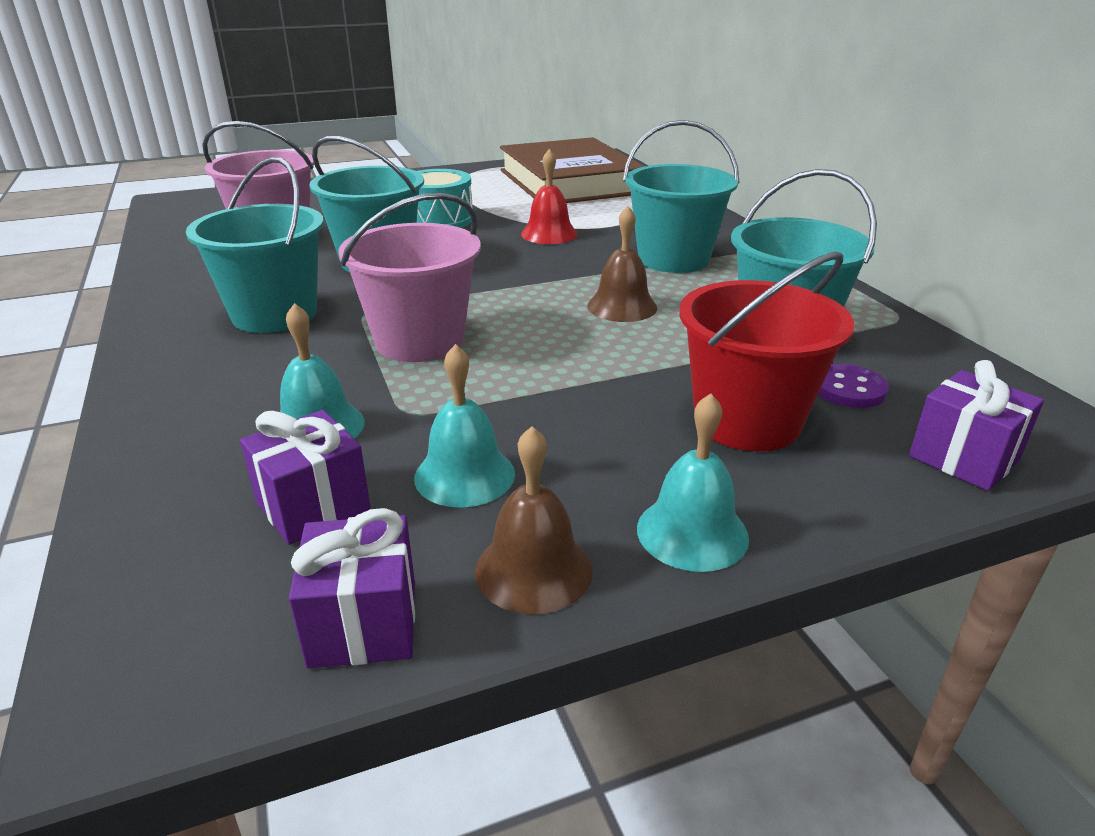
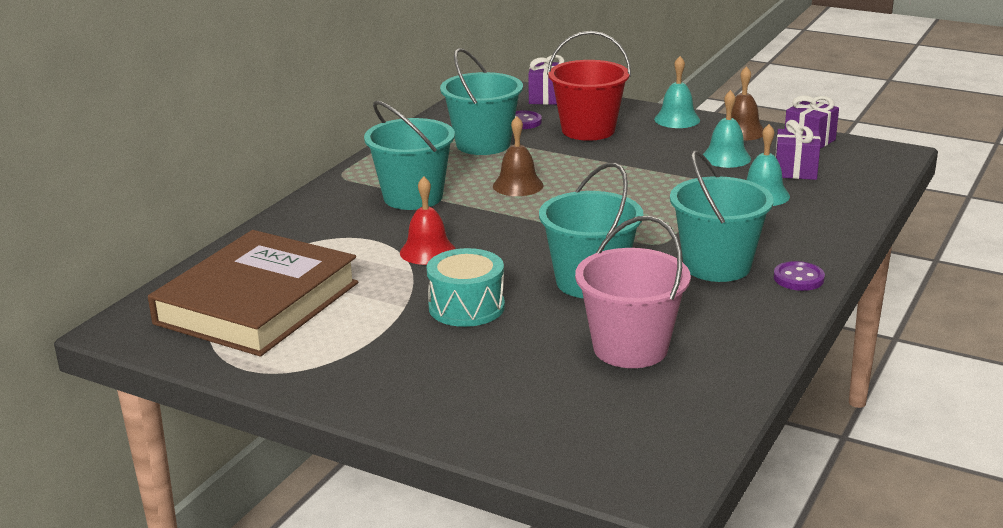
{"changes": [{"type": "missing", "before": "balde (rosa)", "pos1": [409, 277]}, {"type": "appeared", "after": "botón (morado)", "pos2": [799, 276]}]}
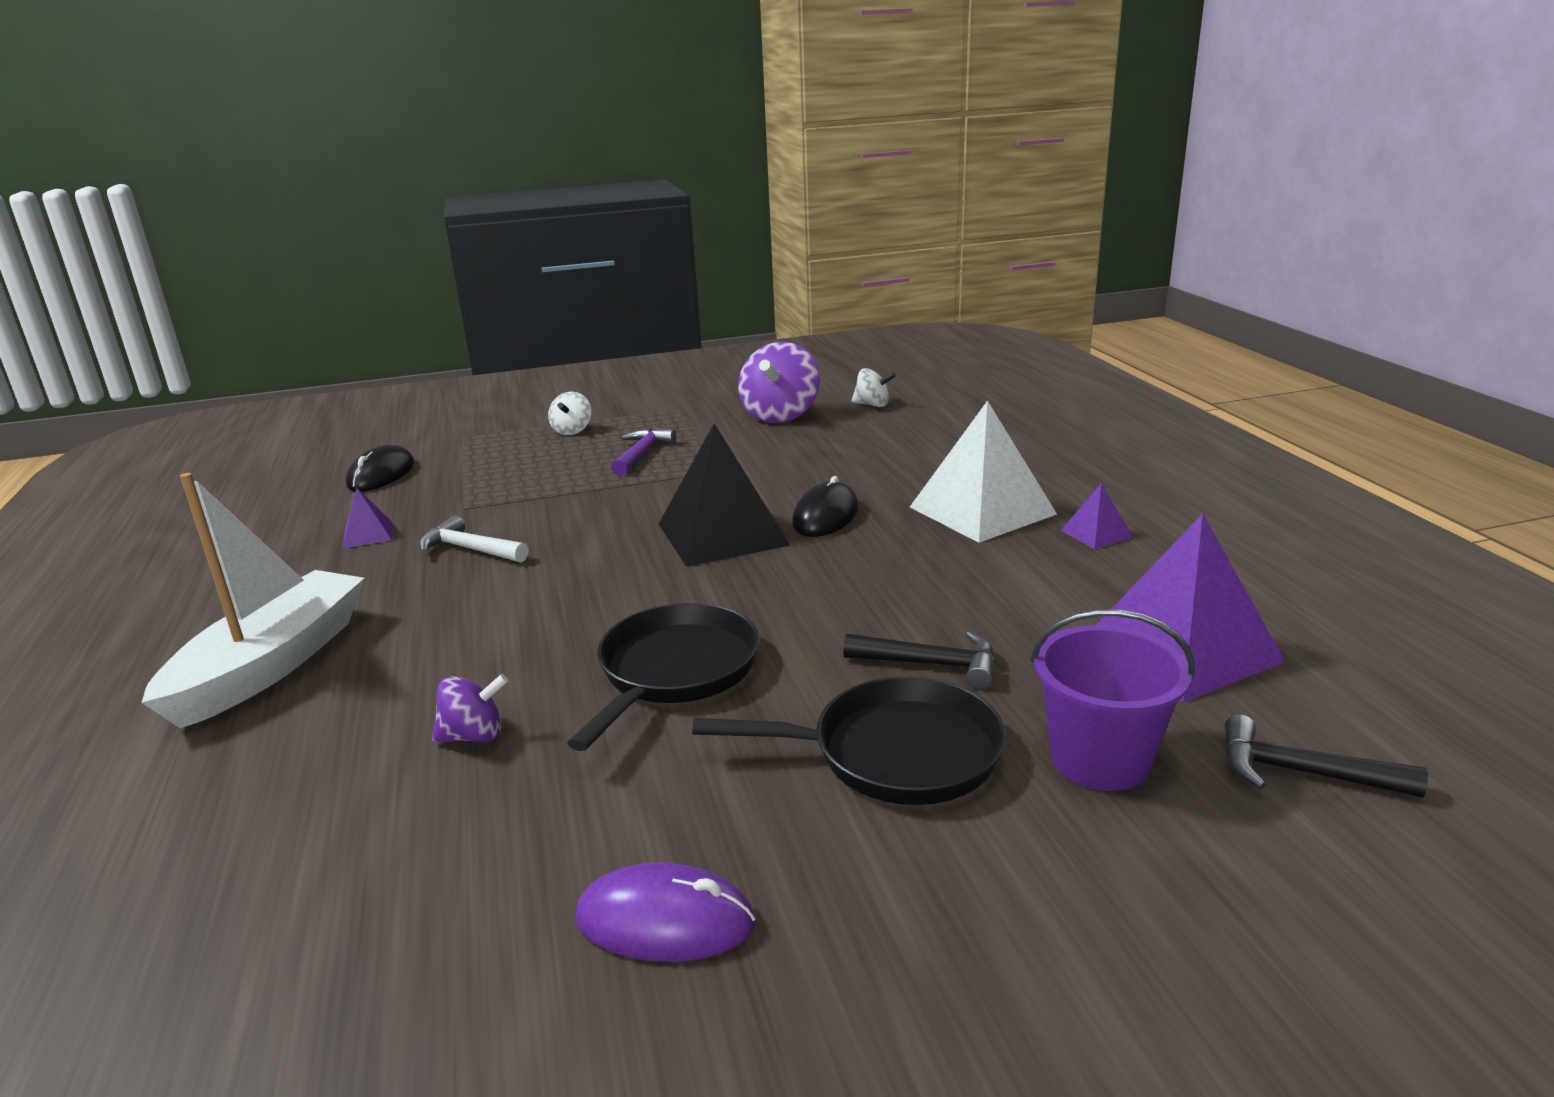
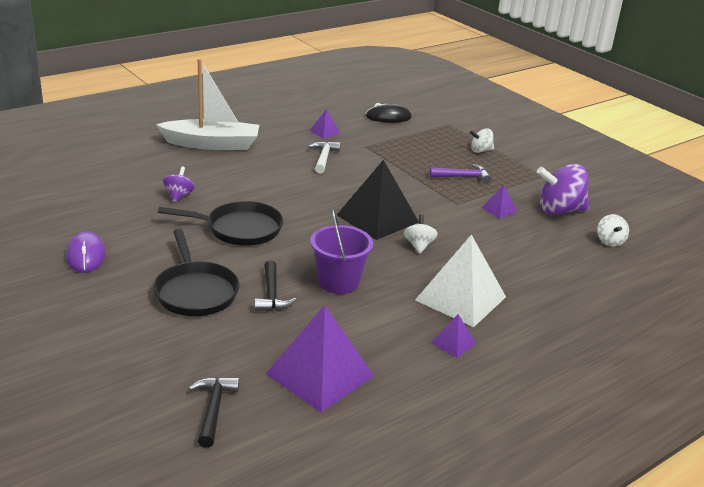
{"changes": [{"type": "appeared", "after": "pirámide (morado)", "pos2": [499, 202]}, {"type": "relocated", "before": "balde (morado)", "pos1": [1113, 700], "pos2": [341, 251]}, {"type": "exchanged", "before": "ratón (negro)", "after": "peonza (blanco)", "pos1": [825, 506], "pos2": [421, 234]}, {"type": "spun", "before": "peonza (morado)", "pos1": [470, 708], "pos2": [179, 184], "turn": -135}]}
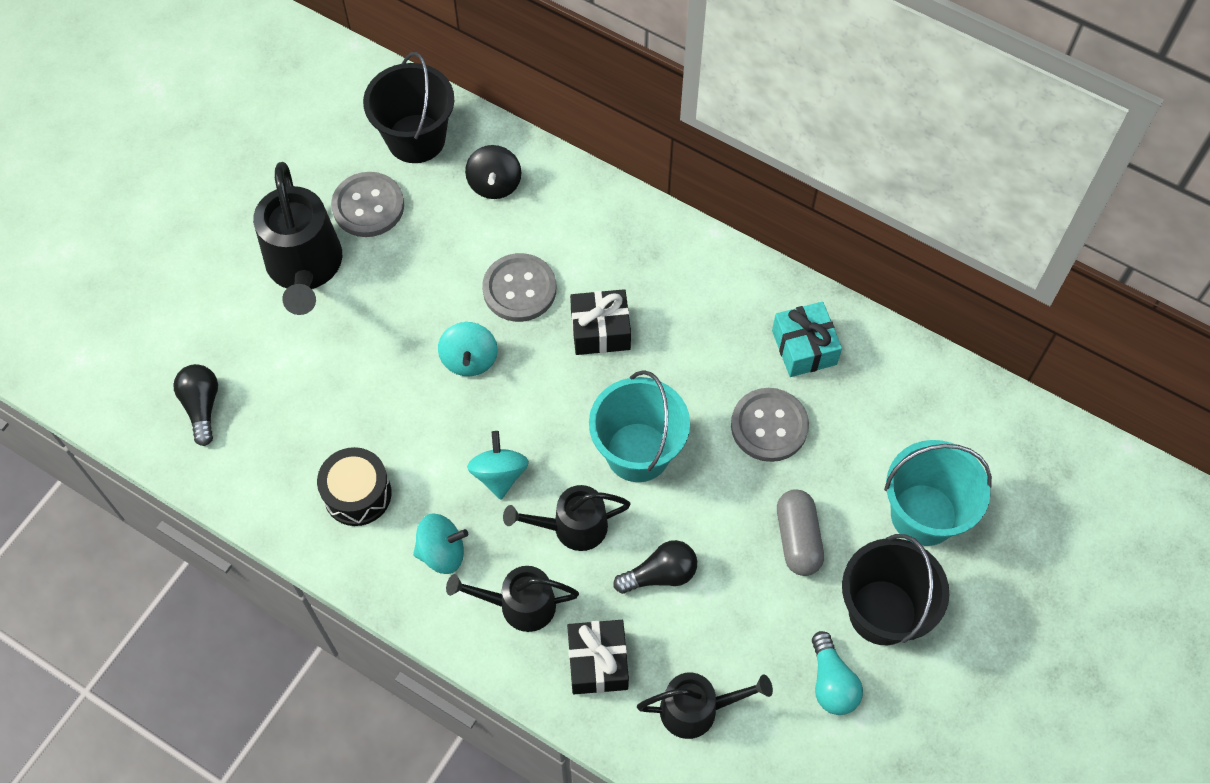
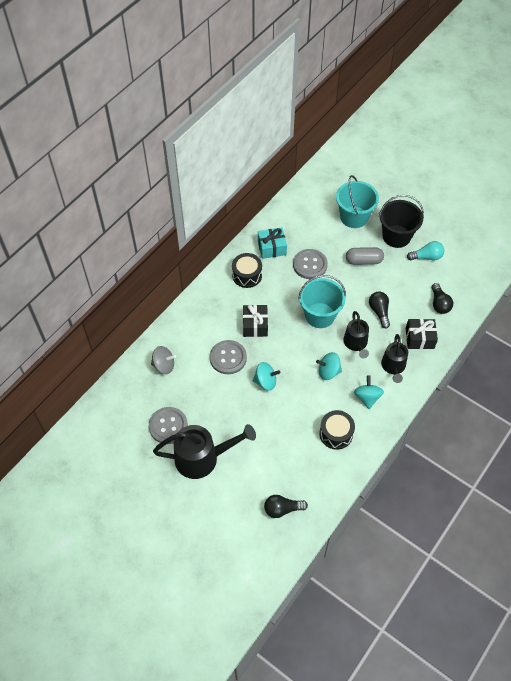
{"changes": [{"type": "missing", "before": "balde (negro)", "pos1": [408, 107]}, {"type": "appeared", "after": "tambor (negro)", "pos2": [247, 270]}, {"type": "exchanged", "before": "regadera (negro)", "after": "bombilla (negro)", "pos1": [705, 706], "pos2": [442, 298]}, {"type": "colour", "before": "peonza (negro)", "after": "peonza (gris)", "pos1": [493, 172], "pos2": [163, 360]}]}
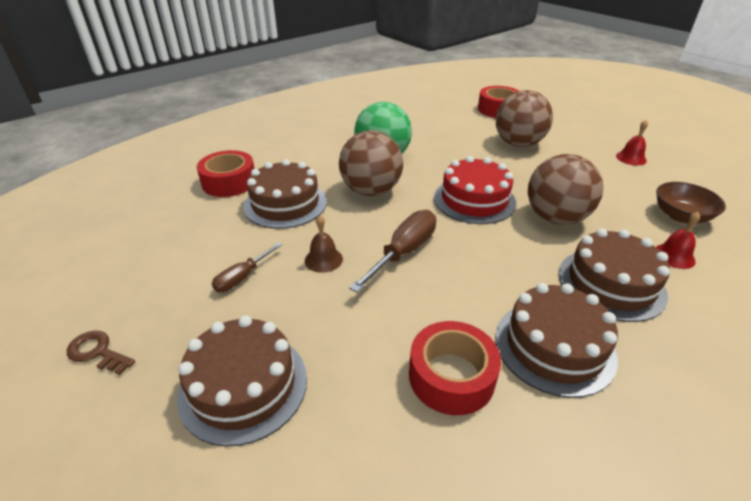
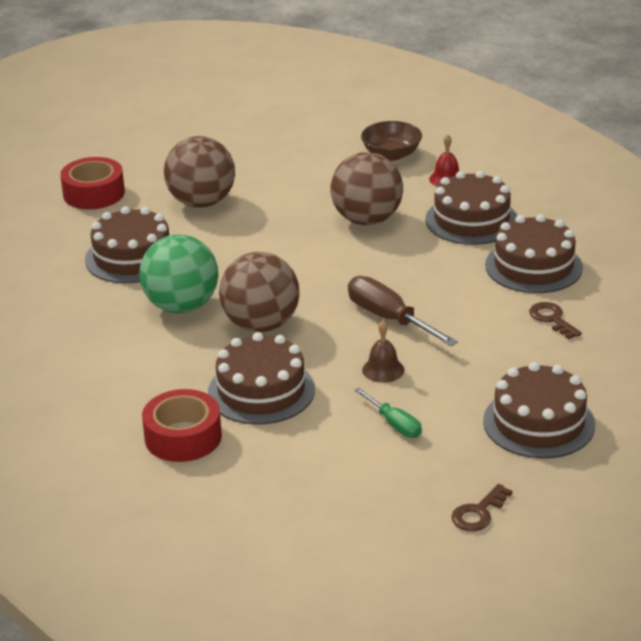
{"changes": [{"type": "missing", "before": "tarta (rojo)", "pos1": [475, 190]}, {"type": "missing", "before": "campana (rojo)", "pos1": [632, 142]}, {"type": "appeared", "after": "tarta (marrón)", "pos2": [127, 244]}, {"type": "exchanged", "before": "cinta adhesiva (rojo)", "after": "llave (marrón)", "pos1": [455, 368], "pos2": [555, 320]}, {"type": "colour", "before": "destornillador (marrón)", "after": "destornillador (verde)", "pos1": [247, 267], "pos2": [388, 413]}]}
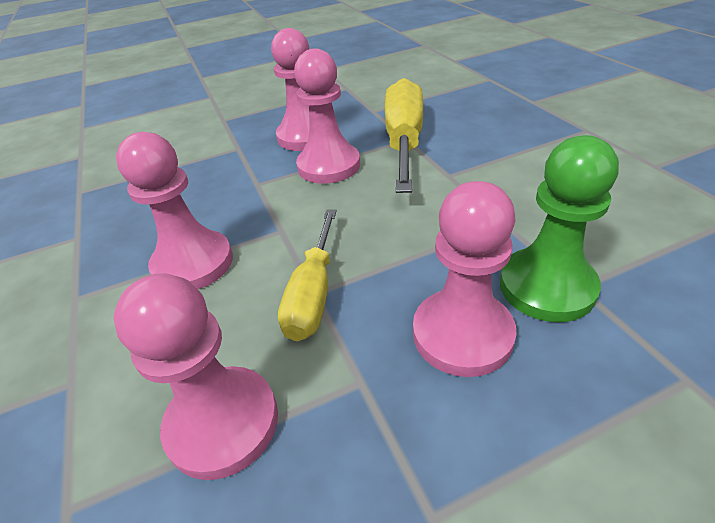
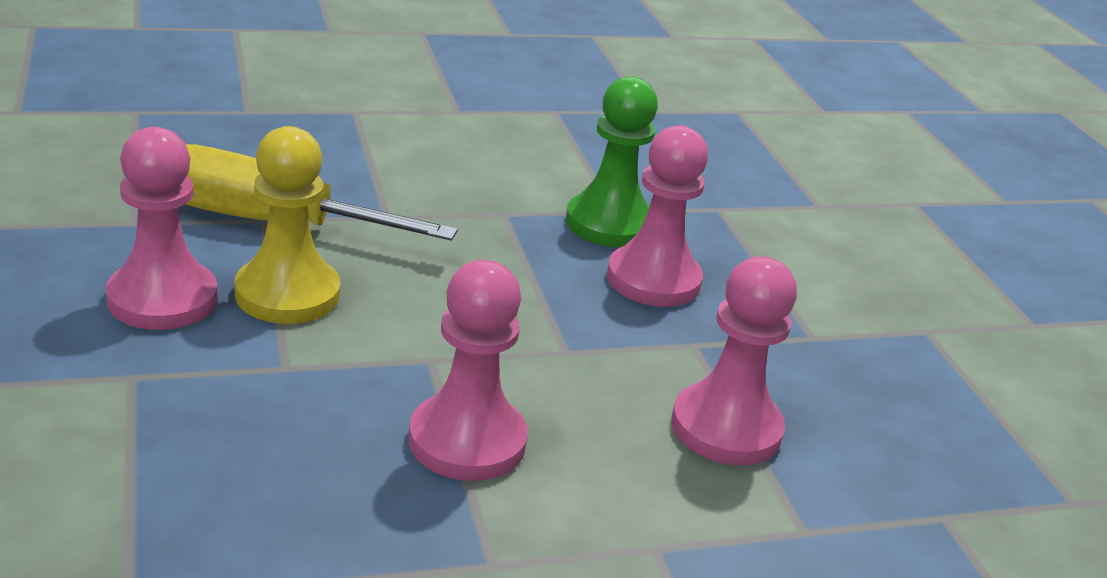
{"changes": [{"type": "missing", "before": "destornillador (amarillo)", "pos1": [307, 275]}, {"type": "colour", "before": "peón (rosa)", "after": "peón (amarillo)", "pos1": [327, 116], "pos2": [287, 225]}]}
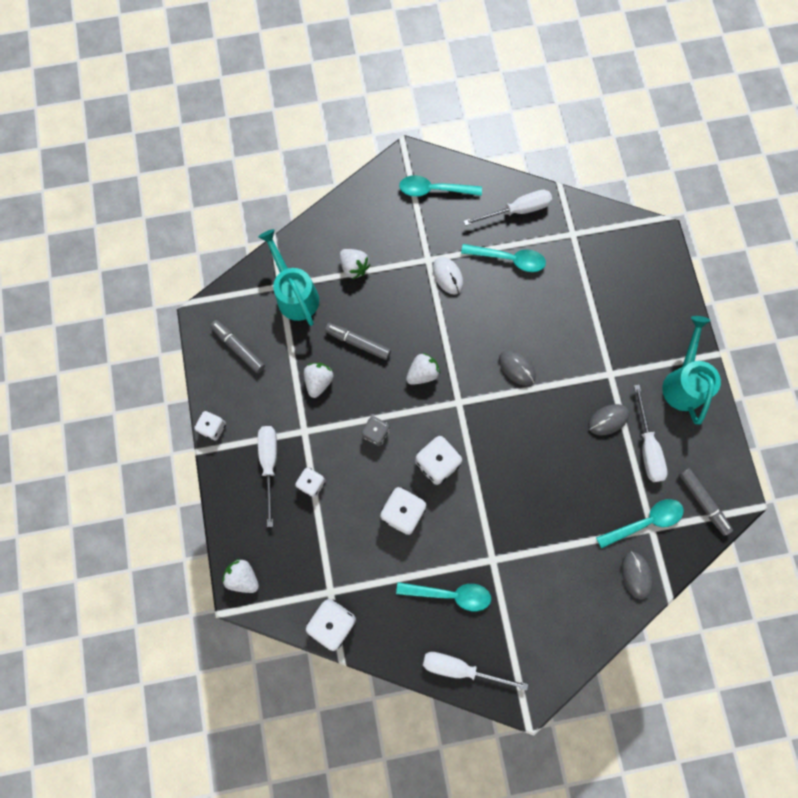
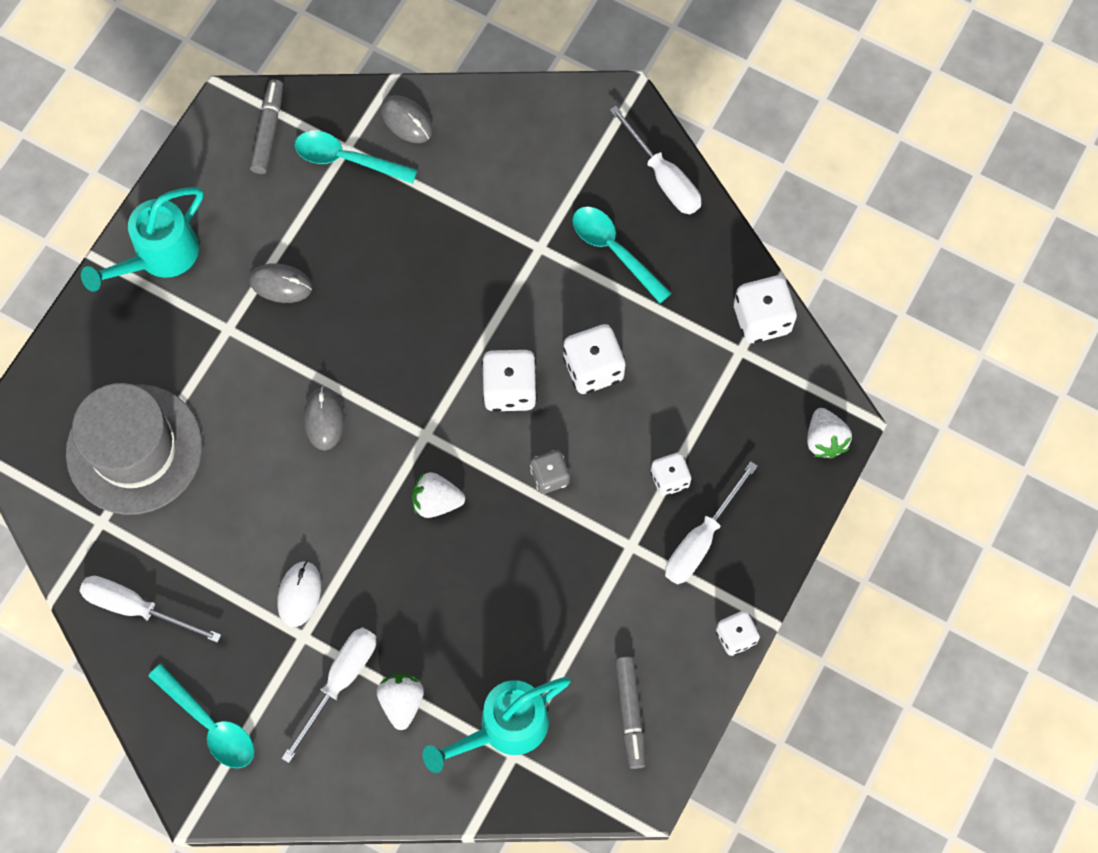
{"changes": [{"type": "missing", "before": "fresa (blanco)", "pos1": [319, 380]}, {"type": "missing", "before": "rotulador (gris)", "pos1": [358, 341]}, {"type": "missing", "before": "cuchara (turquesa)", "pos1": [503, 258]}, {"type": "appeared", "after": "sombrero (gris)", "pos2": [134, 449]}, {"type": "relocated", "before": "destornillador (blanco)", "pos1": [650, 433], "pos2": [328, 695]}, {"type": "spun", "before": "regadera (turquesa)", "pos1": [288, 277], "pos2": [497, 725], "turn": 45}, {"type": "spun", "before": "ratón (gris)", "pos1": [637, 575], "pos2": [407, 119], "turn": -75}]}
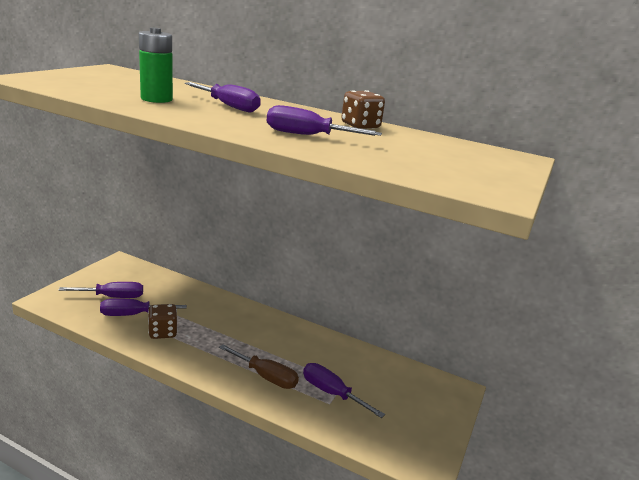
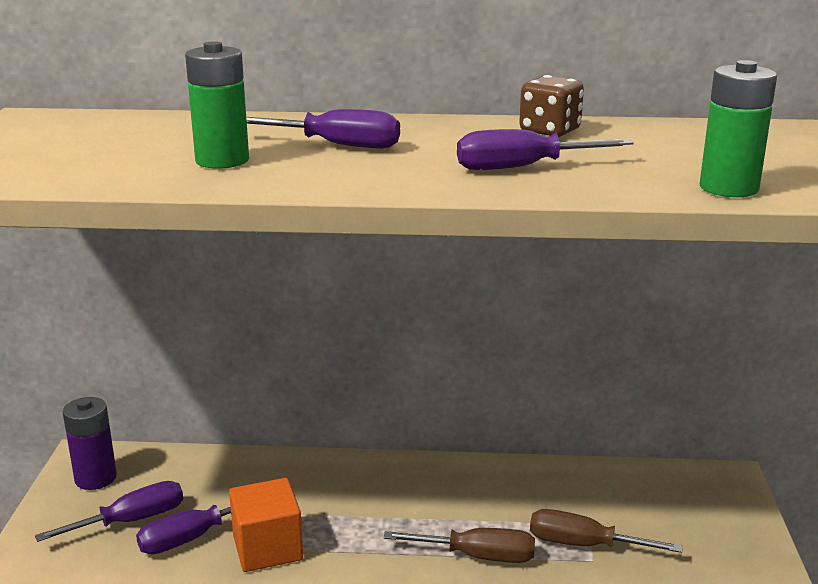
{"changes": [{"type": "appeared", "after": "pila (morado)", "pos2": [90, 443]}, {"type": "appeared", "after": "pila (verde)", "pos2": [738, 128]}, {"type": "exchanged", "before": "dado (marrón)", "after": "cubo (naranja)", "pos1": [163, 321], "pos2": [266, 525]}, {"type": "colour", "before": "destornillador (morado)", "after": "destornillador (marrón)", "pos1": [344, 390], "pos2": [606, 531]}]}
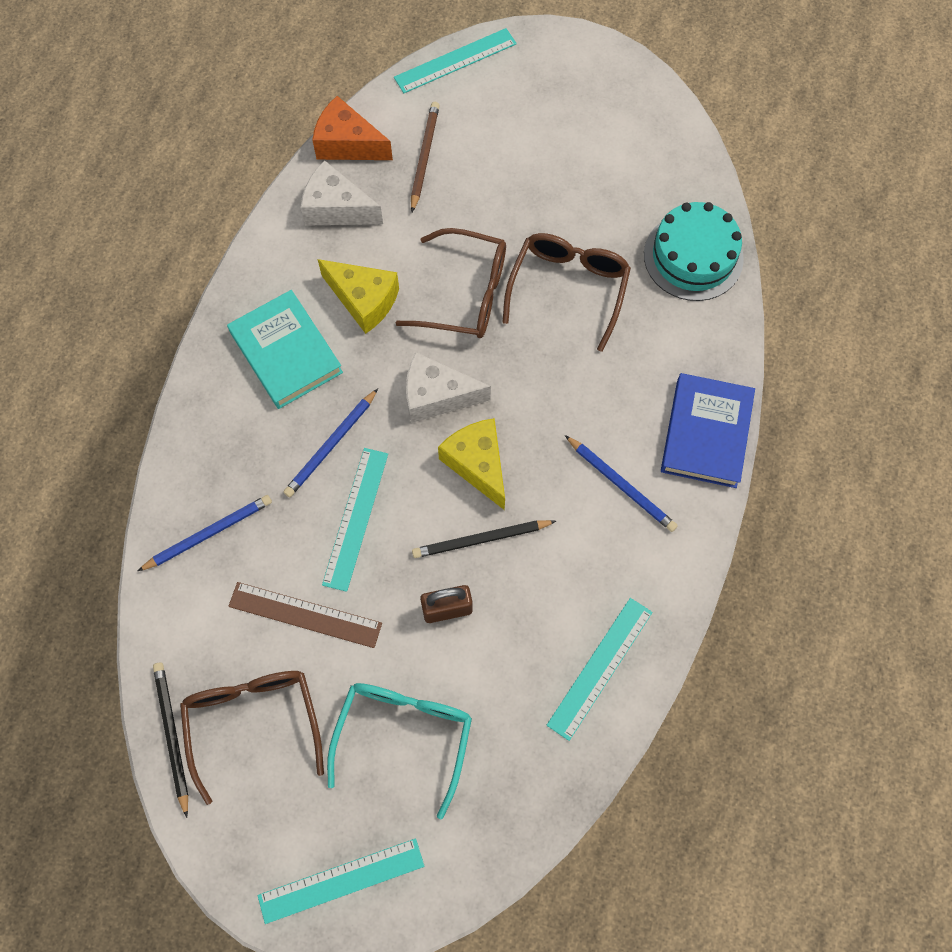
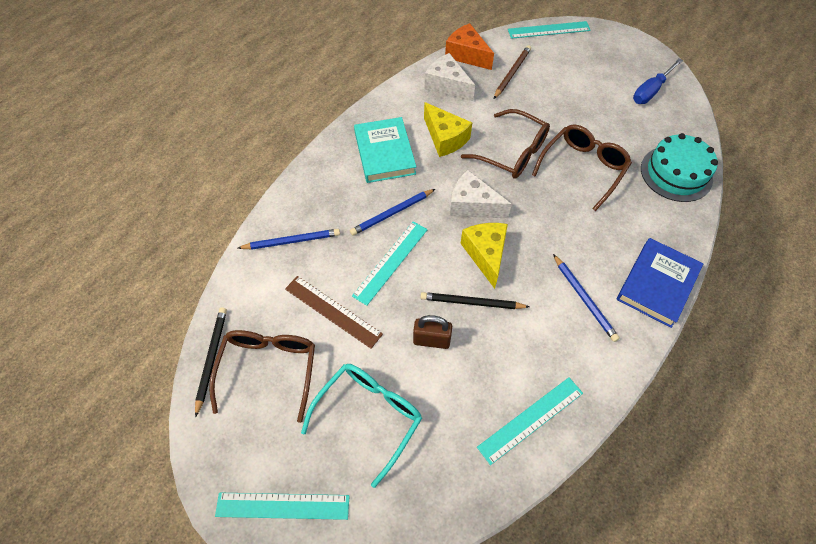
{"changes": [{"type": "appeared", "after": "destornillador (azul)", "pos2": [658, 81]}]}
